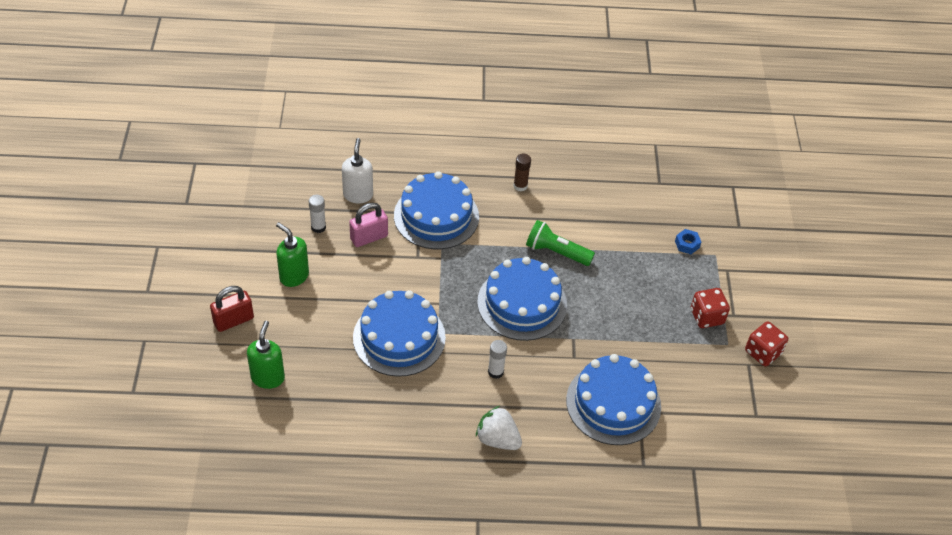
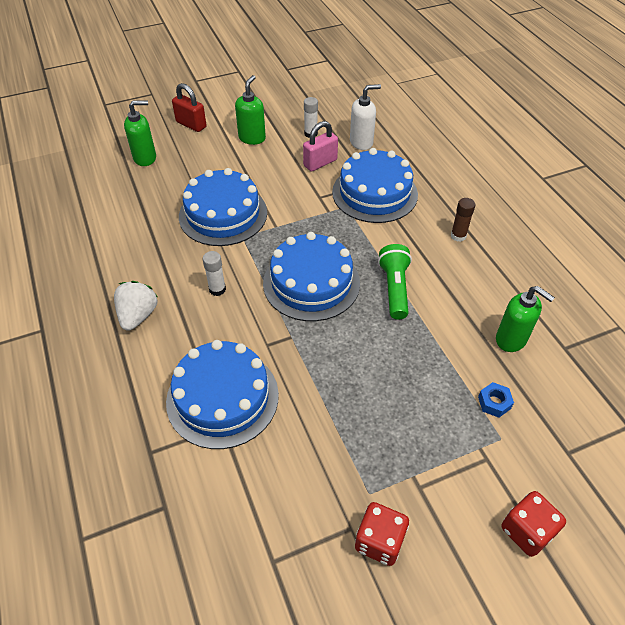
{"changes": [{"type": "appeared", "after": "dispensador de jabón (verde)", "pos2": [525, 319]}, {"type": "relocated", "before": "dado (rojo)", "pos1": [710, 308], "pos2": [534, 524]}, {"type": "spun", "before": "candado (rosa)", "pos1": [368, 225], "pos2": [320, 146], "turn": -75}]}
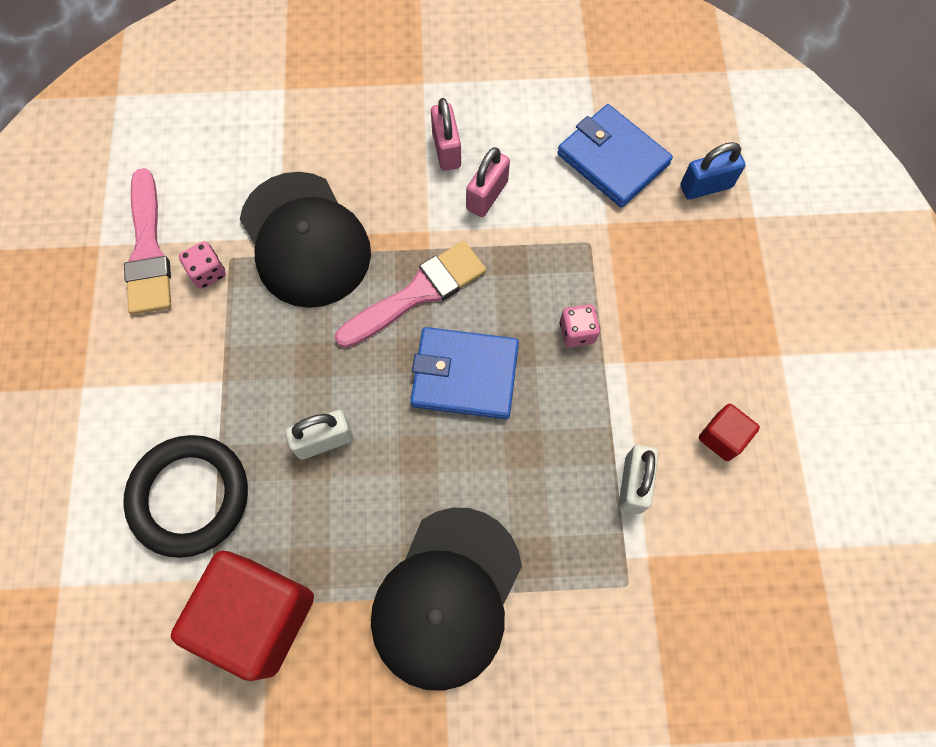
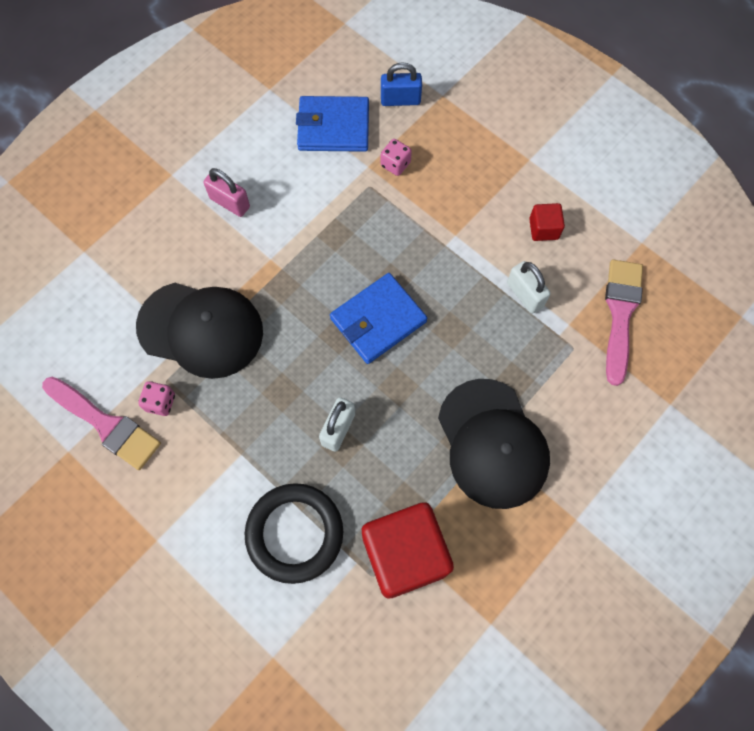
{"changes": [{"type": "missing", "before": "candado (rosa)", "pos1": [488, 182]}, {"type": "relocated", "before": "pincel (rosa)", "pos1": [410, 294], "pos2": [624, 322]}, {"type": "relocated", "before": "dado (rosa)", "pos1": [579, 325], "pos2": [396, 157]}, {"type": "spun", "before": "candado (azul)", "pos1": [713, 171], "pos2": [401, 84], "turn": 60}]}
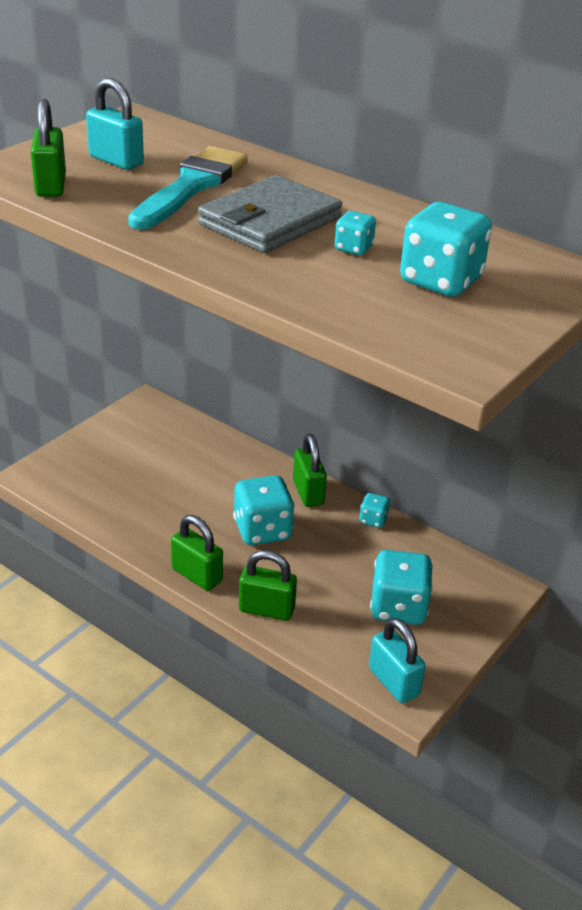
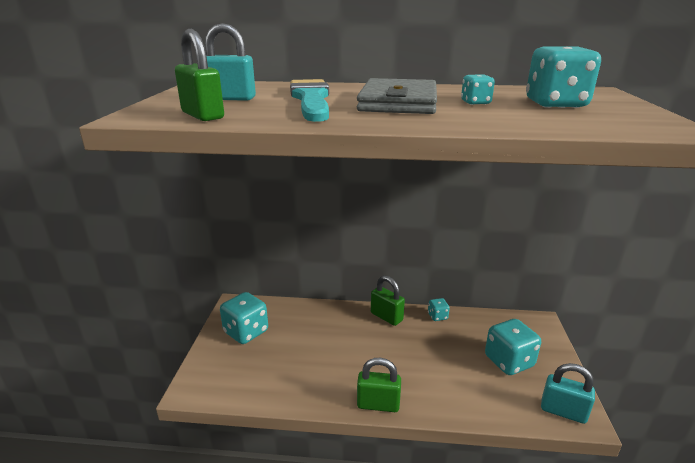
{"changes": [{"type": "missing", "before": "candado (verde)", "pos1": [268, 585]}, {"type": "relocated", "before": "dado (turquesa)", "pos1": [264, 510], "pos2": [244, 318]}]}
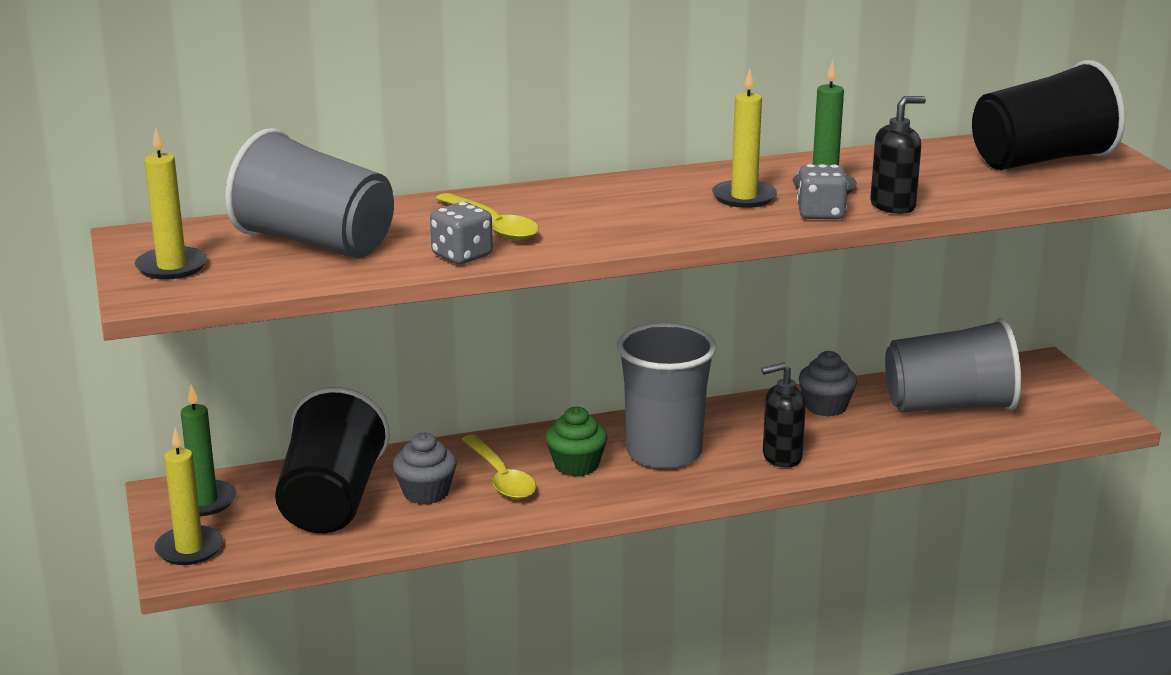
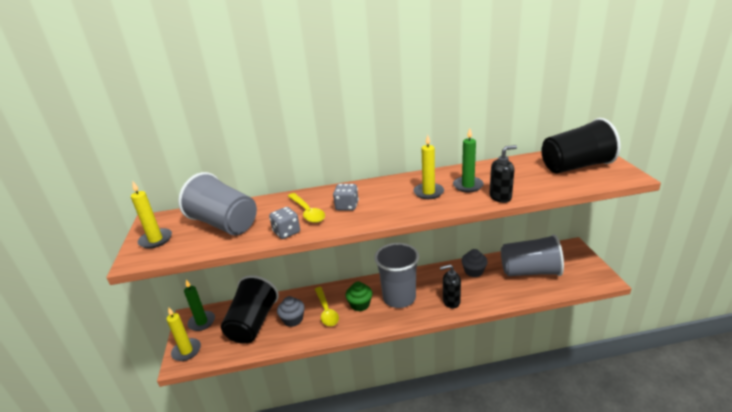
{"changes": [{"type": "relocated", "before": "dado (gris)", "pos1": [822, 191], "pos2": [346, 197]}]}
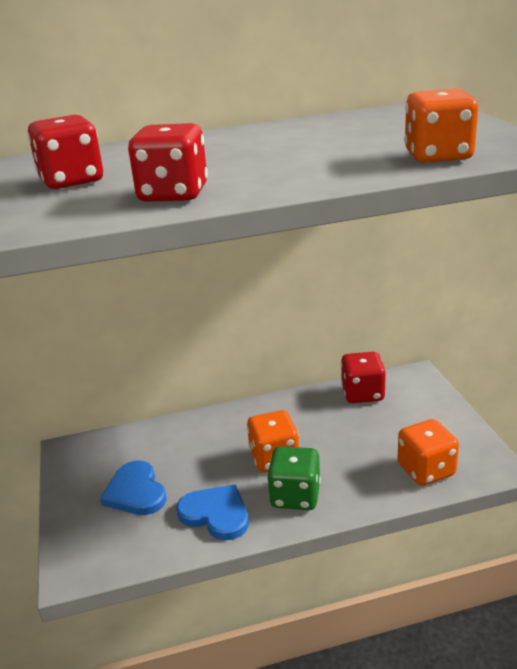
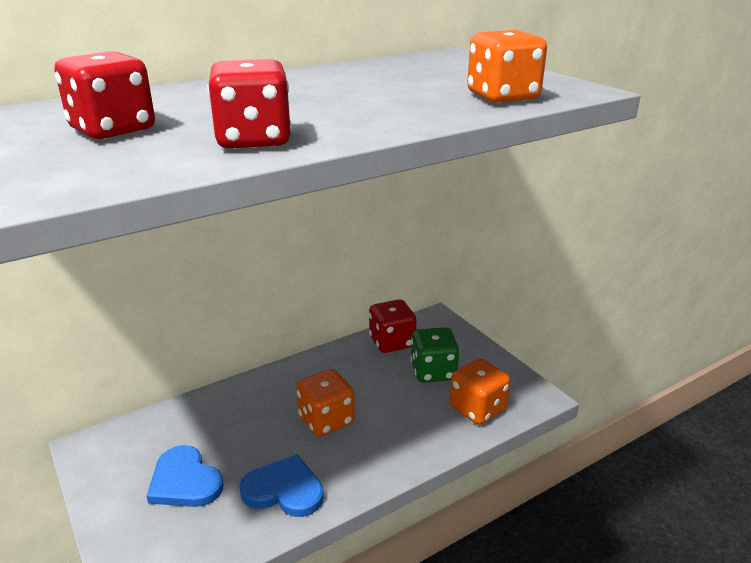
{"changes": [{"type": "relocated", "before": "dado (verde)", "pos1": [294, 478], "pos2": [435, 355]}]}
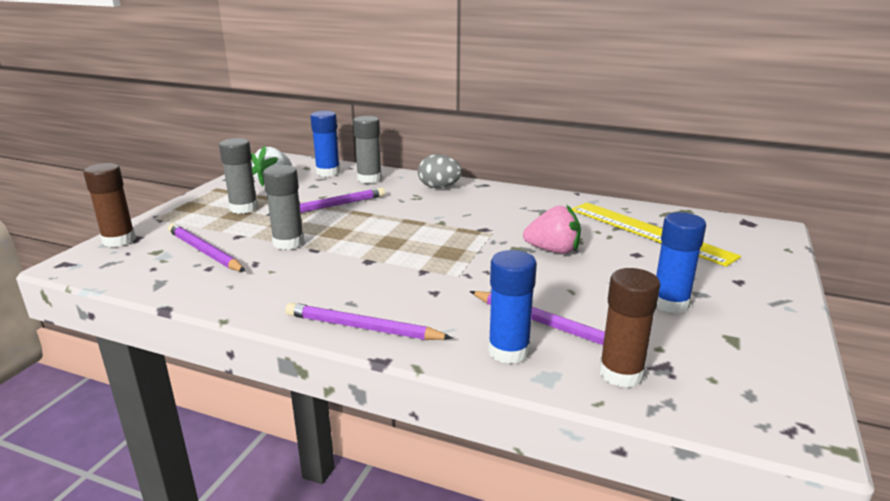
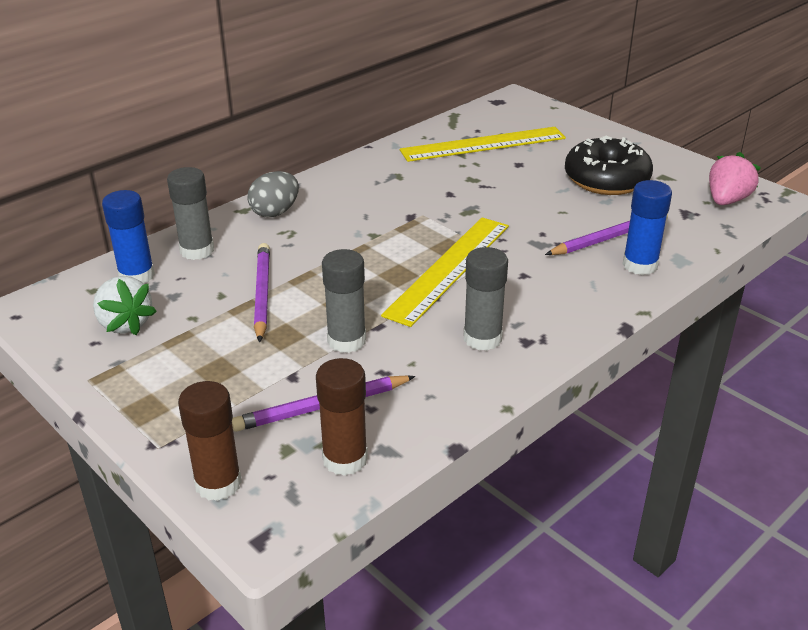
{"changes": [{"type": "missing", "before": "lápiz (morado)", "pos1": [368, 321]}, {"type": "appeared", "after": "regla (amarillo)", "pos2": [445, 272]}, {"type": "relocated", "before": "barra de pegamento (gris)", "pos1": [238, 176], "pos2": [486, 299]}, {"type": "relocated", "before": "fresa (rosa)", "pos1": [552, 229], "pos2": [735, 178]}, {"type": "relocated", "before": "barra de pegamento (marrón)", "pos1": [629, 328], "pos2": [342, 417]}, {"type": "exchanged", "before": "barra de pegamento (azul)", "after": "rosquilla (negro)", "pos1": [681, 262], "pos2": [609, 165]}]}
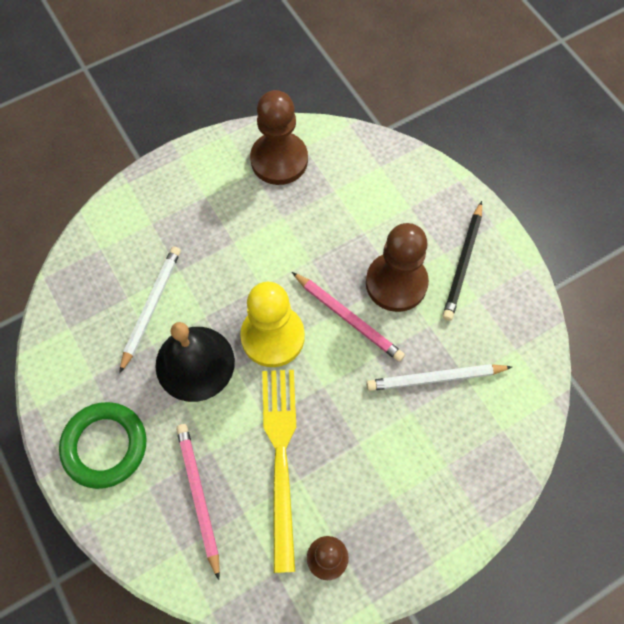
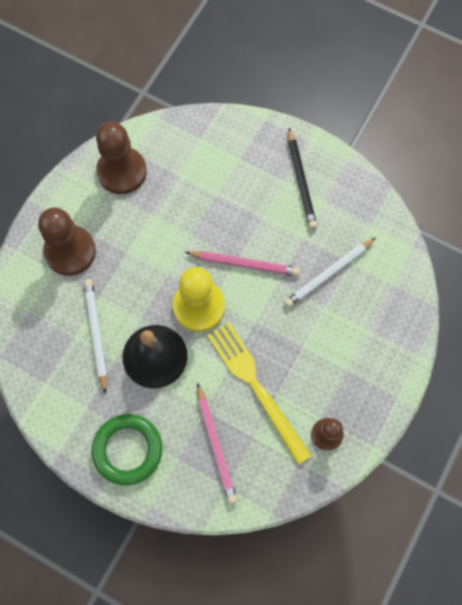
{"changes": [{"type": "relocated", "before": "peón (marrón)", "pos1": [397, 267], "pos2": [67, 241]}, {"type": "spun", "before": "lápiz (rosa)", "pos1": [198, 502], "pos2": [217, 443], "turn": -150}]}
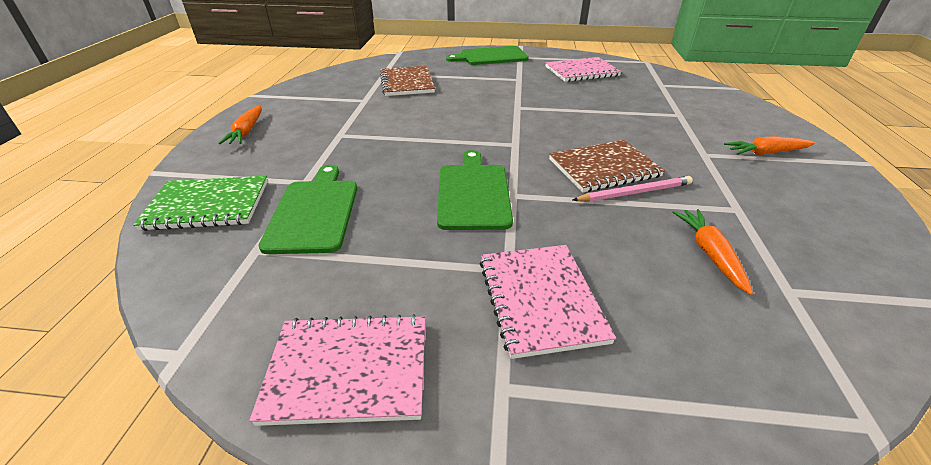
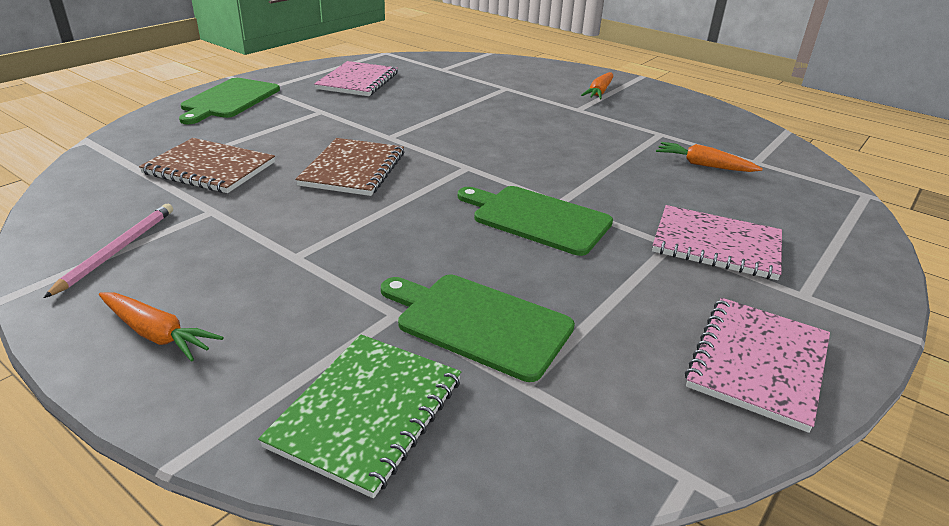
{"changes": [{"type": "relocated", "before": "cuaderno (marrón)", "pos1": [607, 166], "pos2": [349, 167]}, {"type": "relocated", "before": "lápiz (rosa)", "pos1": [633, 189], "pos2": [108, 251]}]}
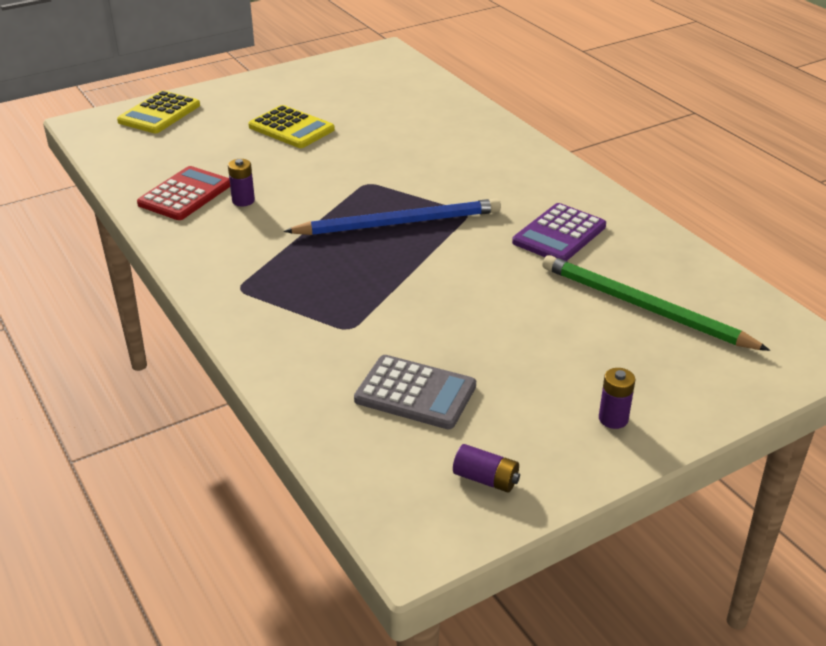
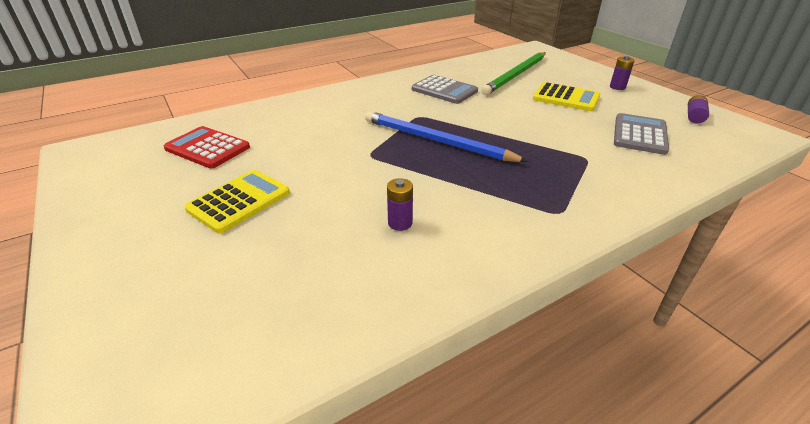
{"changes": [{"type": "relocated", "before": "calculadora (amarillo)", "pos1": [158, 111], "pos2": [566, 96]}, {"type": "relocated", "before": "calculadora (rojo)", "pos1": [183, 193], "pos2": [207, 147]}, {"type": "colour", "before": "calculadora (morado)", "after": "calculadora (gris)", "pos1": [559, 232], "pos2": [445, 89]}, {"type": "spun", "before": "lápiz (azul)", "pos1": [392, 216], "pos2": [446, 136], "turn": -45}]}
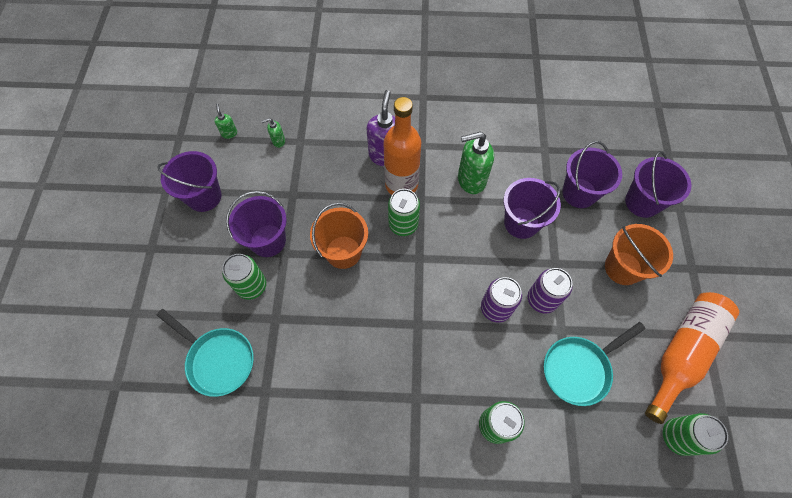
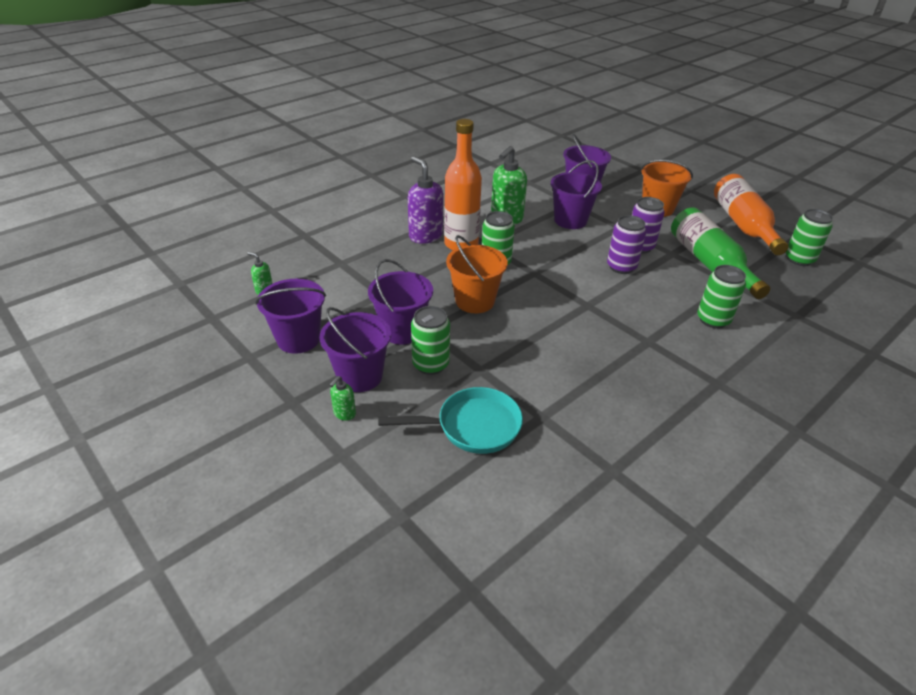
{"changes": [{"type": "relocated", "before": "dispensador de jabón (verde)", "pos1": [273, 133], "pos2": [343, 398]}, {"type": "relocated", "before": "balde (morado)", "pos1": [658, 184], "pos2": [355, 349]}, {"type": "exchanged", "before": "sartén (turquesa)", "after": "botella (verde)", "pos1": [595, 364], "pos2": [720, 253]}]}
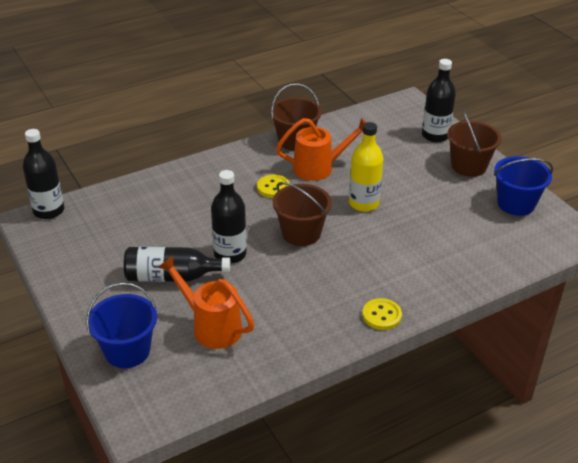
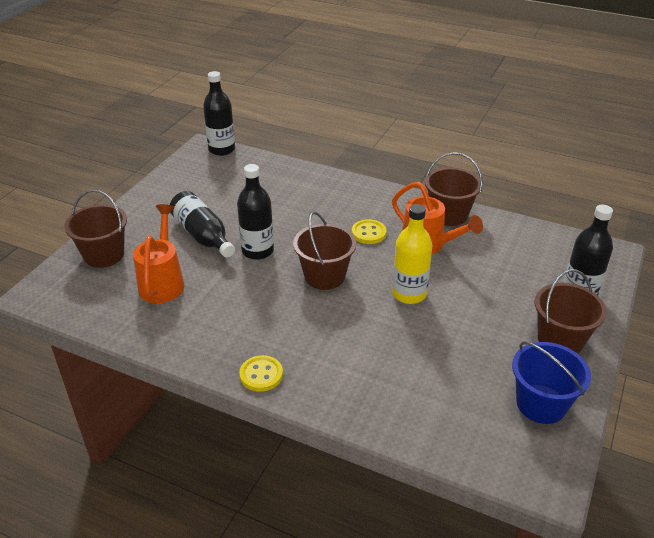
{"changes": [{"type": "colour", "before": "balde (azul)", "after": "balde (marrón)", "pos1": [121, 325], "pos2": [95, 229]}]}
